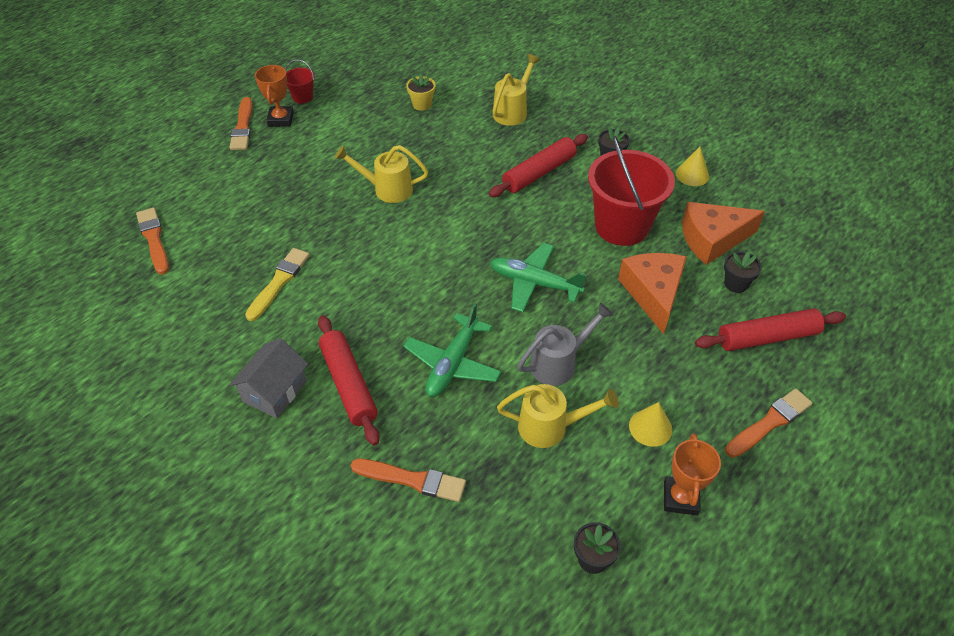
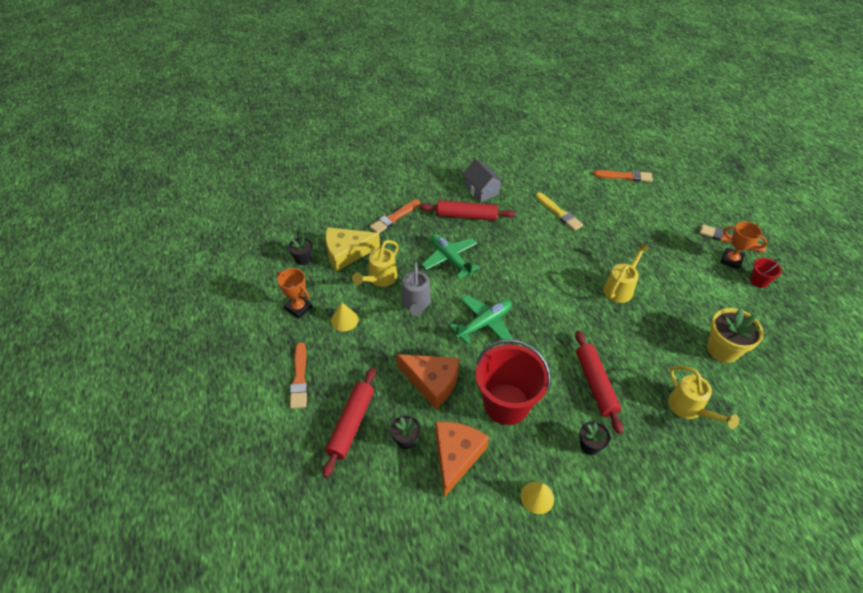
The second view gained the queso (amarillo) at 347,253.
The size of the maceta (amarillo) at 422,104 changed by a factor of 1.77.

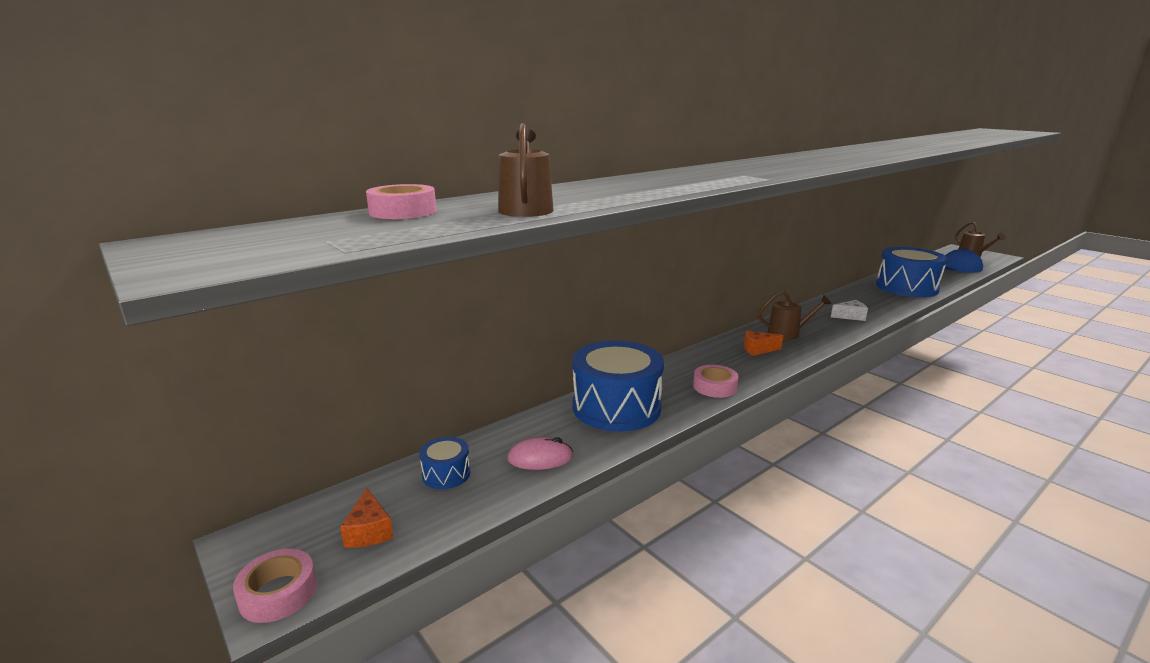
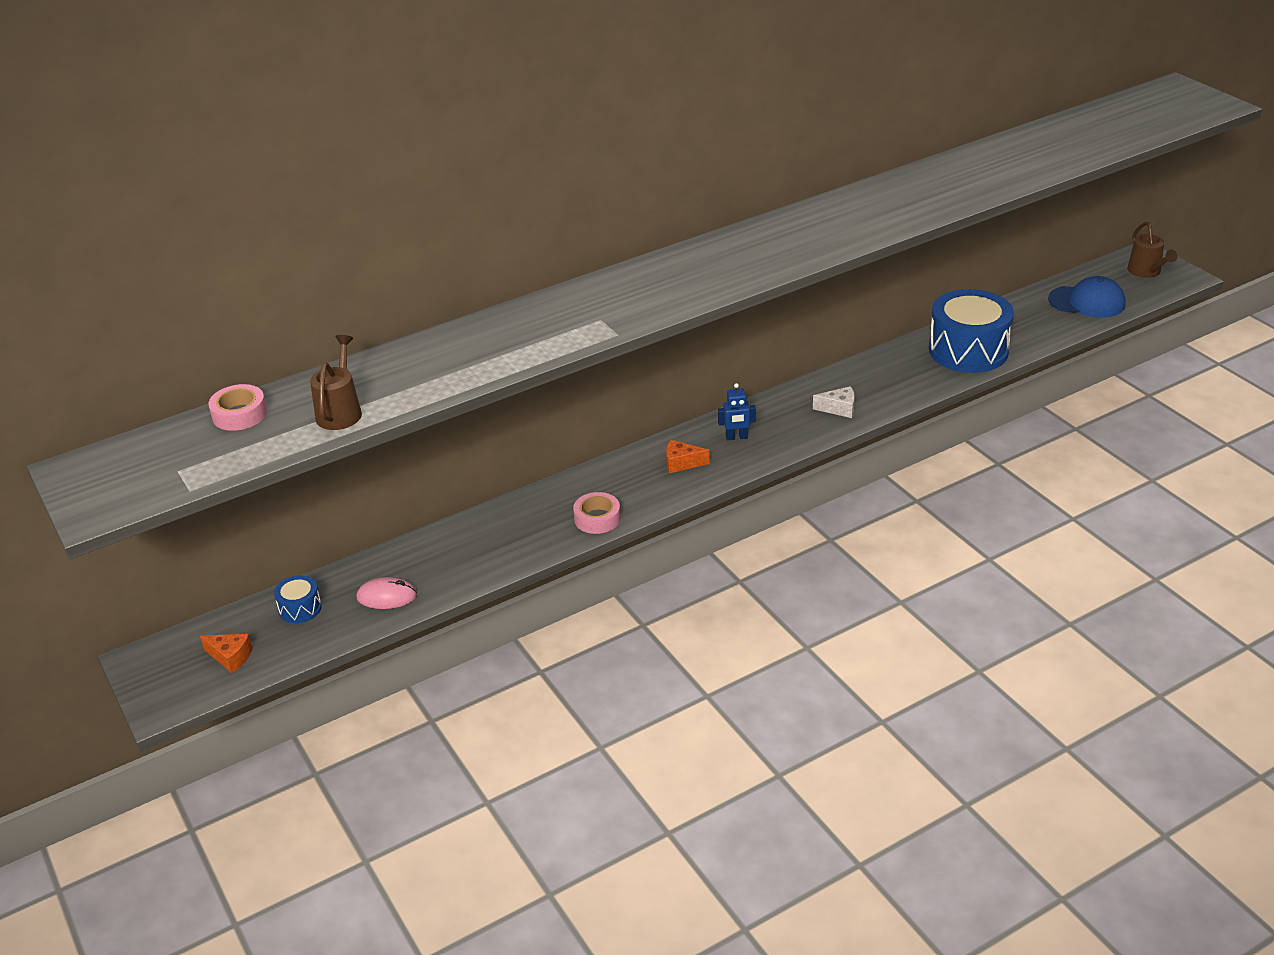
The queso (naranja) at 369,531 ended up facing another way, 60 degrees counterclockwise from before.
Where the regadera (marrón) stood at 788,333, the robot (azul) came to stand at 736,437.
The second view lost the cinta adhesiva (rosa) at 278,593.
The second view lost the tambor (azul) at 616,407.

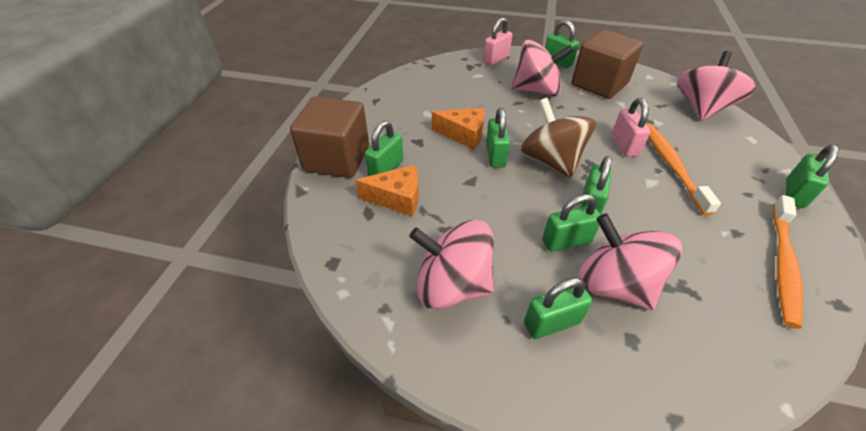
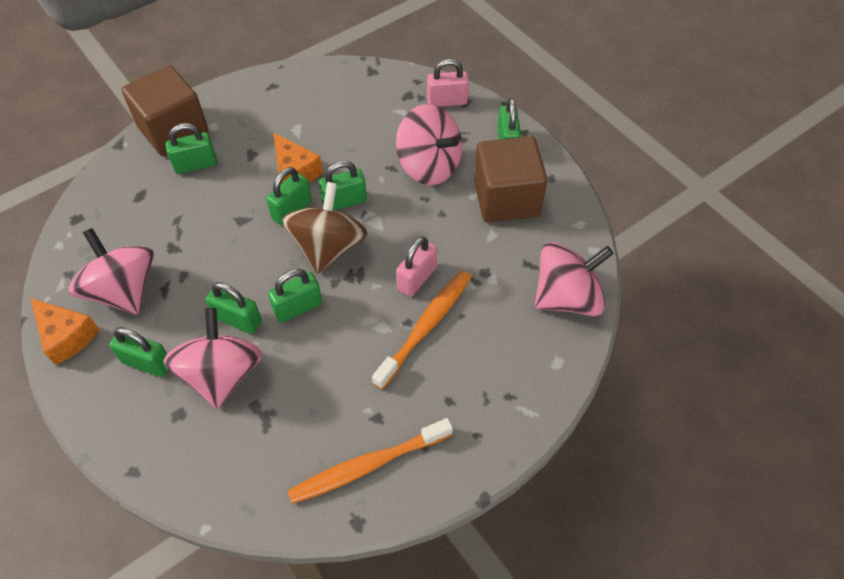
The queso (naranja) ended up elsewhere, having gone from 397,198 to 66,336.
The candado (verde) ended up elsewhere, having gone from 794,193 to 344,202.

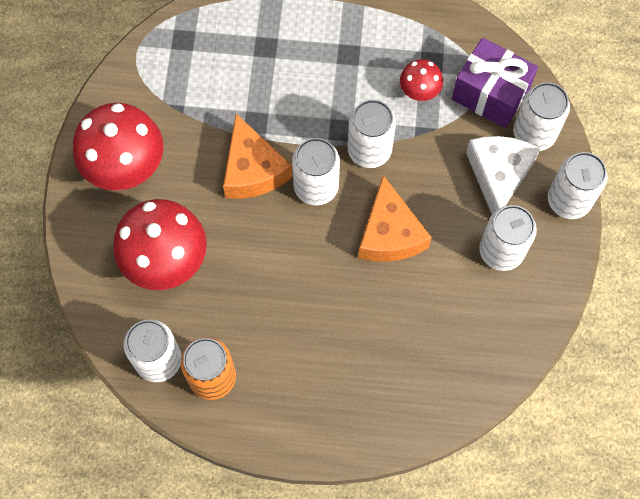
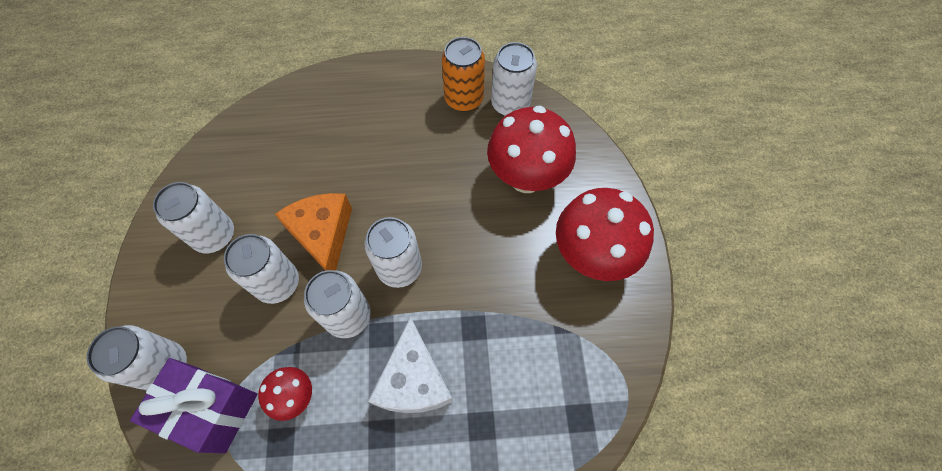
The lata (blanco) ended up elsewhere, having gone from 568,200 to 278,283.
The queso (blanco) ended up elsewhere, having gone from 498,175 to 413,380.
The second view lost the queso (naranja) at 252,170.

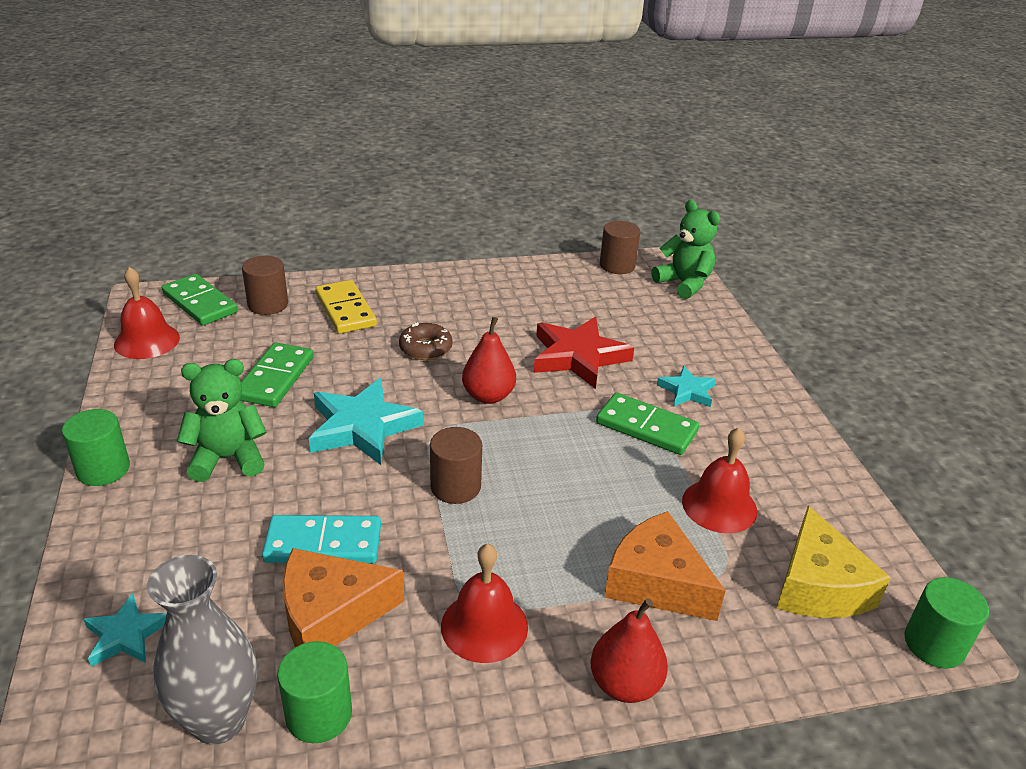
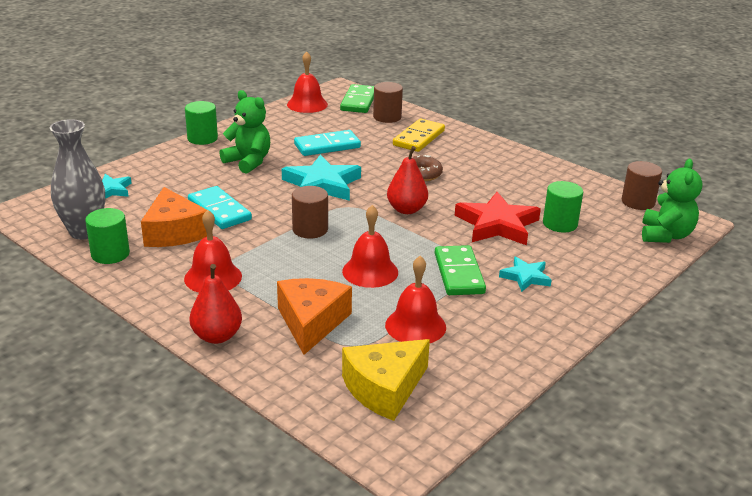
The queso (naranja) at 330,614 ended up facing another way, 150 degrees counterclockwise from before.
What was the ficha de dominó (verde) at 275,378 turned into the ficha de dominó (turquesa) at 327,146.
The second view gained the campana (rojo) at 370,271.
The cilindro (verde) ended up elsewhere, having gone from 934,644 to 560,224.

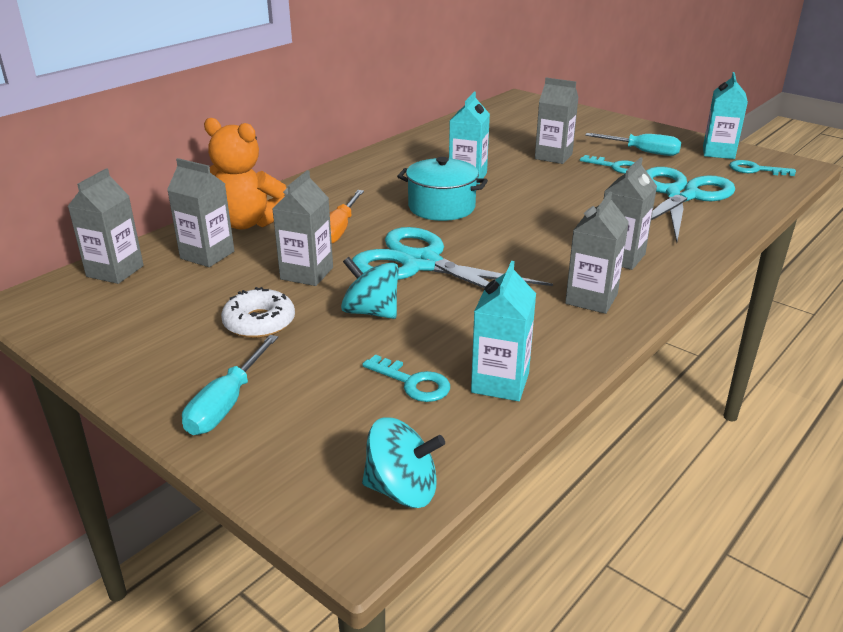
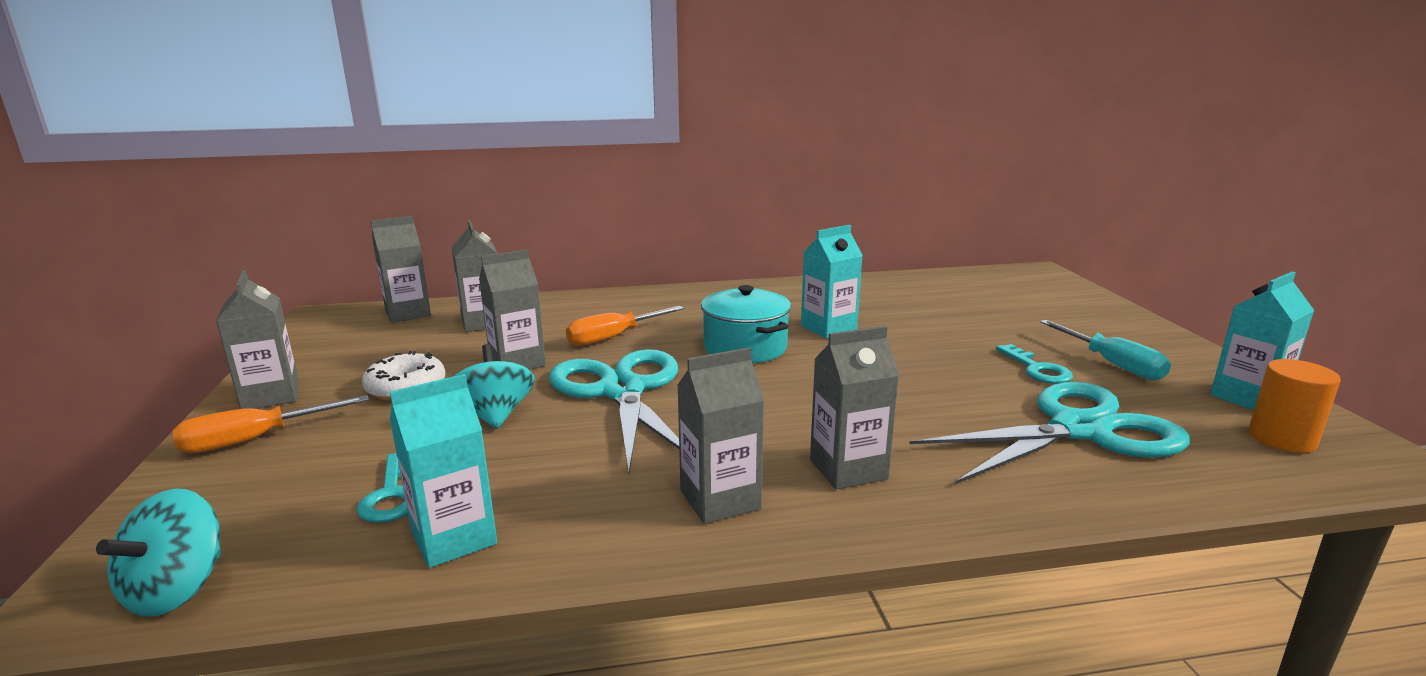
The peonza (turquesa) at 402,490 ended up facing another way, 60 degrees clockwise from before.
What was the destornillador (turquesa) at 226,404 turned into the destornillador (naranja) at 255,439.
The cartón de leche (gris) ended up elsewhere, having gone from 553,156 to 271,396.
Where the llave (turquesa) stood at 755,170, the cilindro (naranja) came to stand at 1282,438.
The second view lost the osito (naranja) at 248,223.

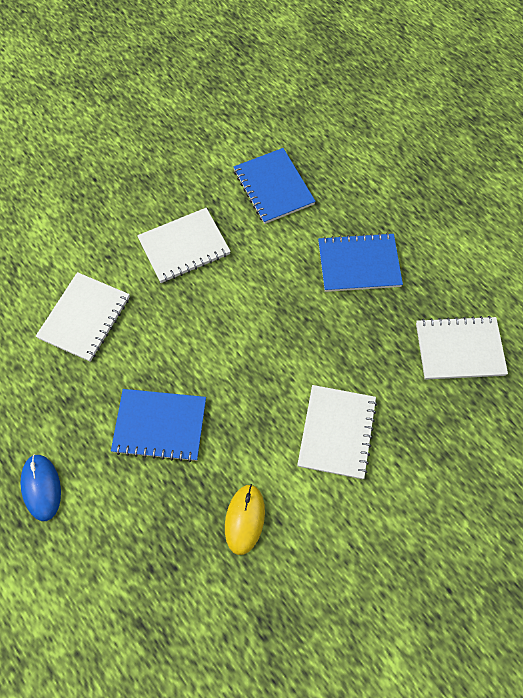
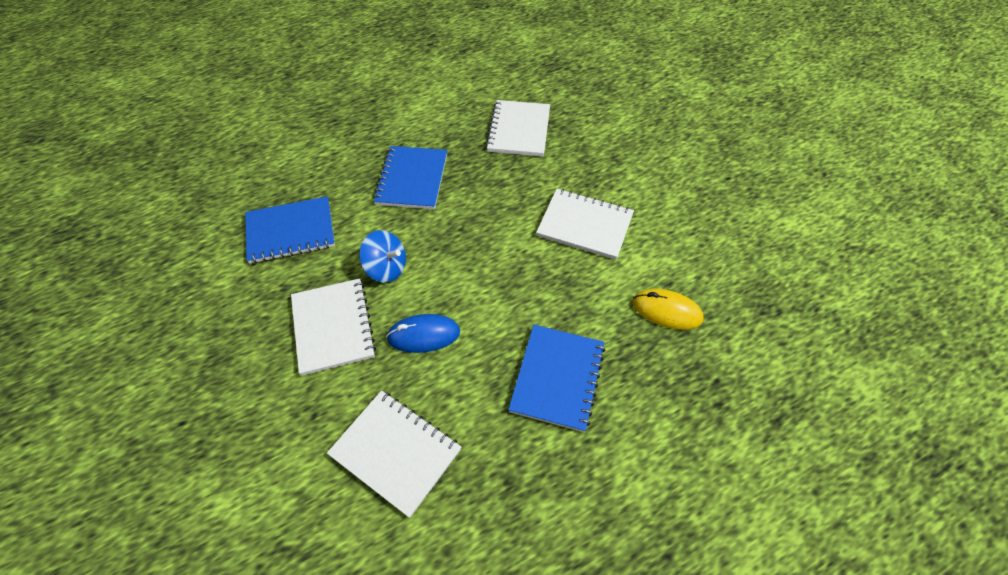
The second view gained the peonza (azul) at 386,268.
The ratón (azul) ended up elsewhere, having gone from 41,487 to 423,335.

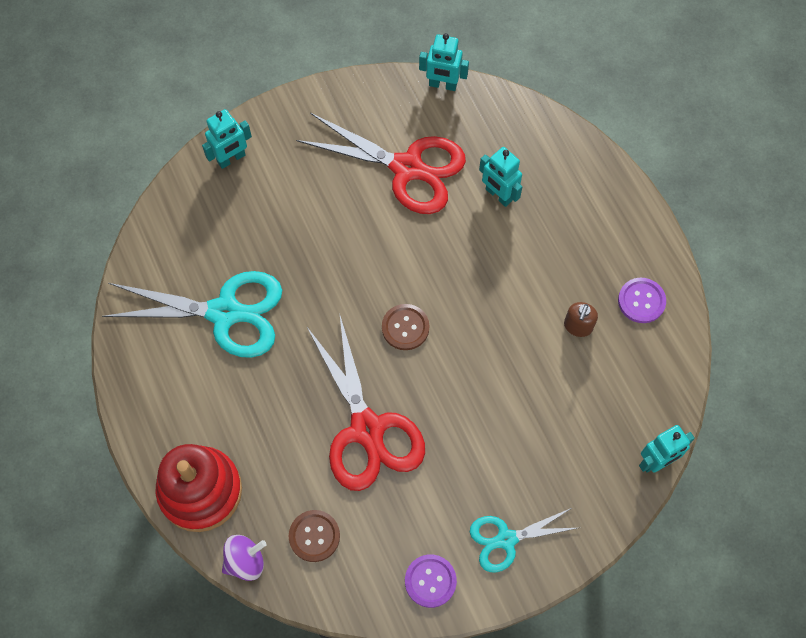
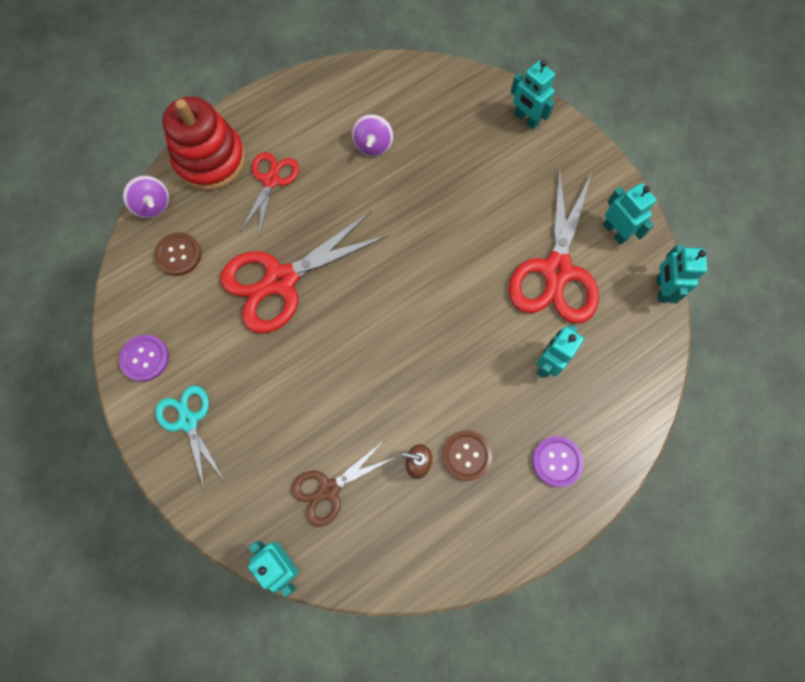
The second view gained the tijeras (rojo) at 271,180.
The second view gained the tijeras (marrón) at 328,489.
Where the tijeras (turquesa) stood at 225,313, the peonza (morado) came to stand at 373,145.
The botón (marrón) ended up elsewhere, having gone from 405,327 to 466,455.
The botón (morado) ended up elsewhere, having gone from 641,301 to 557,461.
The second view gained the robot (turquesa) at 615,232.

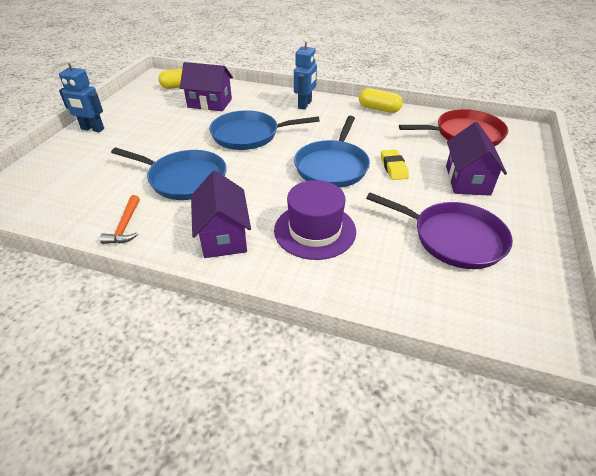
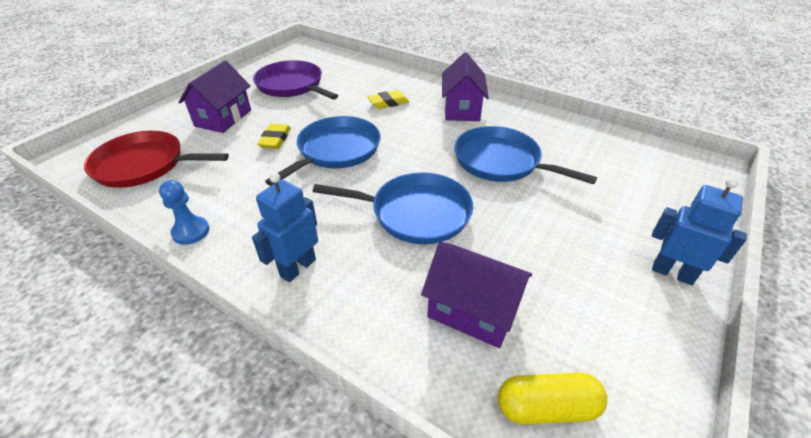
Where the cápsula (amarillo) stood at 379,109, the peón (azul) came to stand at 191,231.
Where the sombrero (morado) stood at 315,230, the goma de borrar (amarillo) came to stand at 388,103.
The second view lost the martillo (naranja) at 125,226.

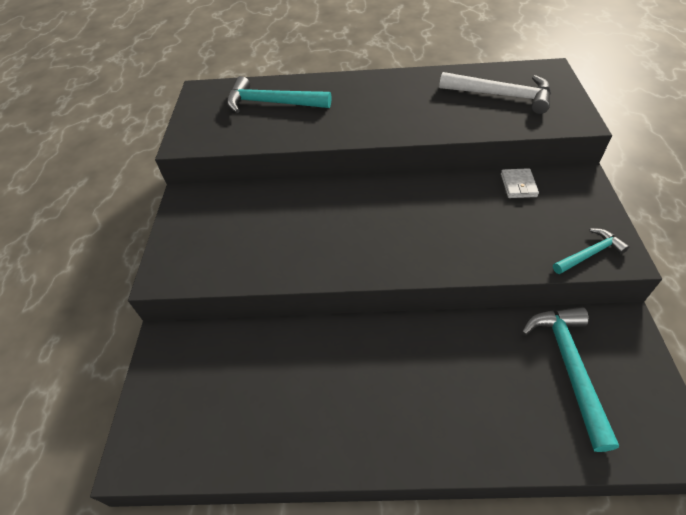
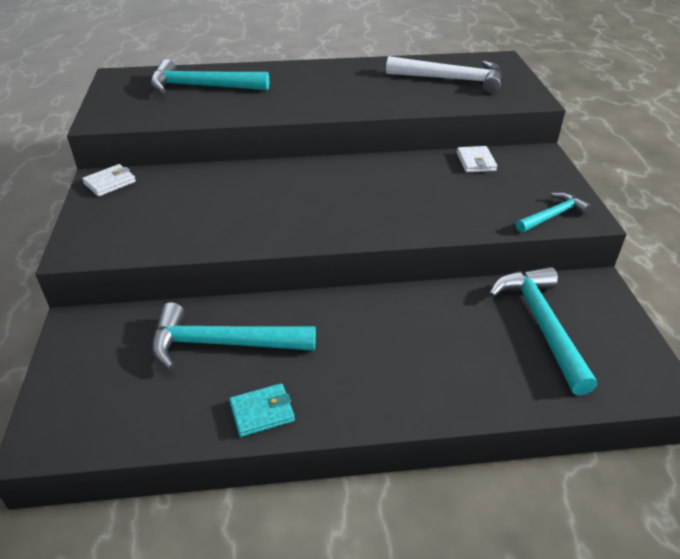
The second view gained the cartera (blanco) at 110,183.
The second view gained the martillo (turquesa) at 222,344.
The second view gained the cartera (turquesa) at 262,412.

